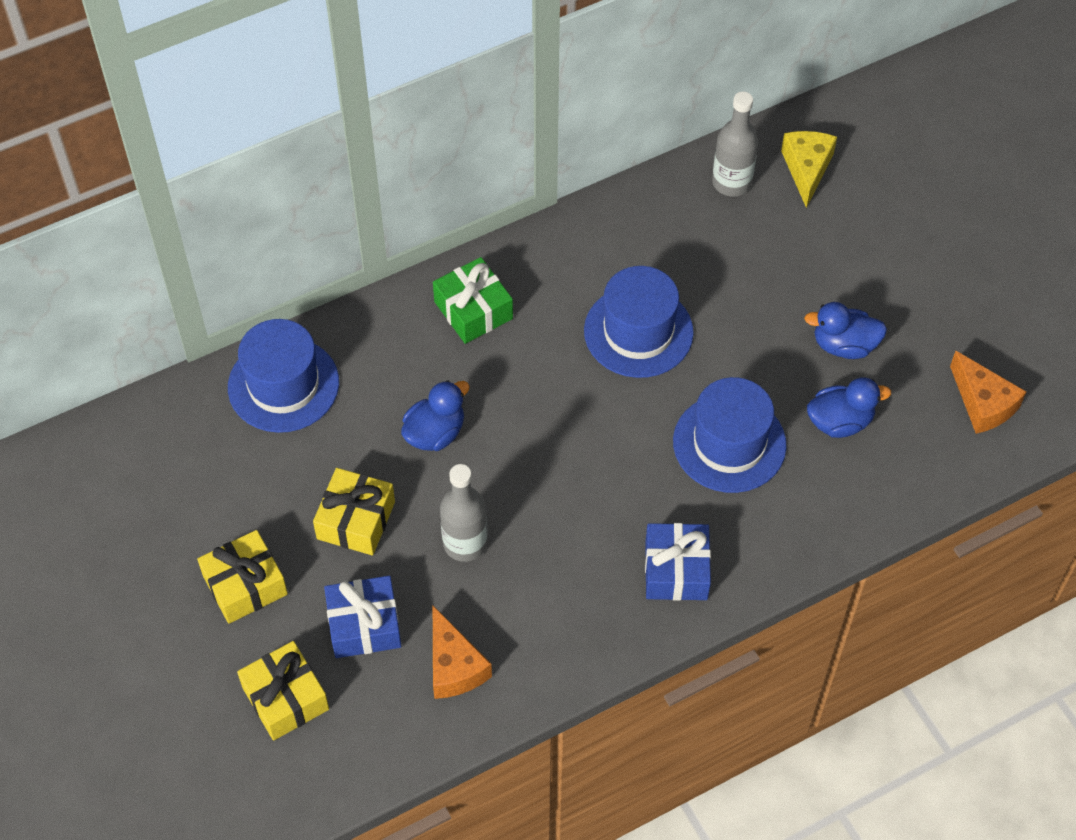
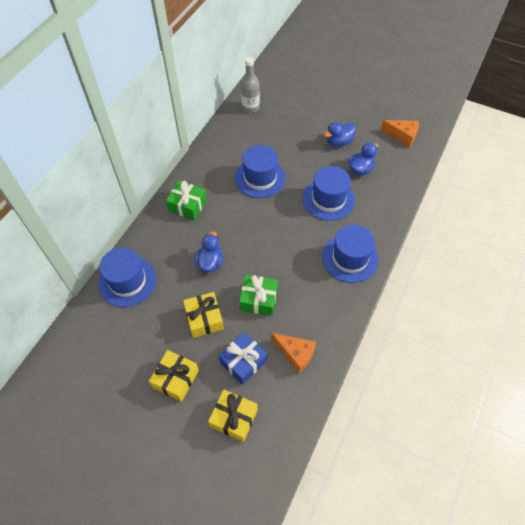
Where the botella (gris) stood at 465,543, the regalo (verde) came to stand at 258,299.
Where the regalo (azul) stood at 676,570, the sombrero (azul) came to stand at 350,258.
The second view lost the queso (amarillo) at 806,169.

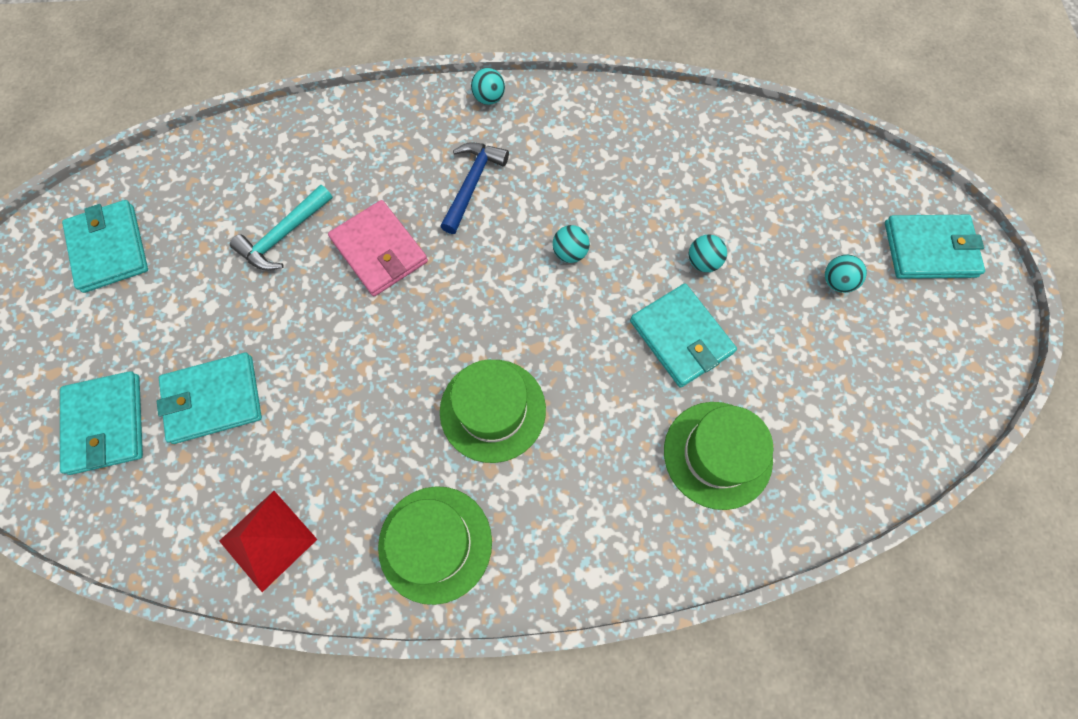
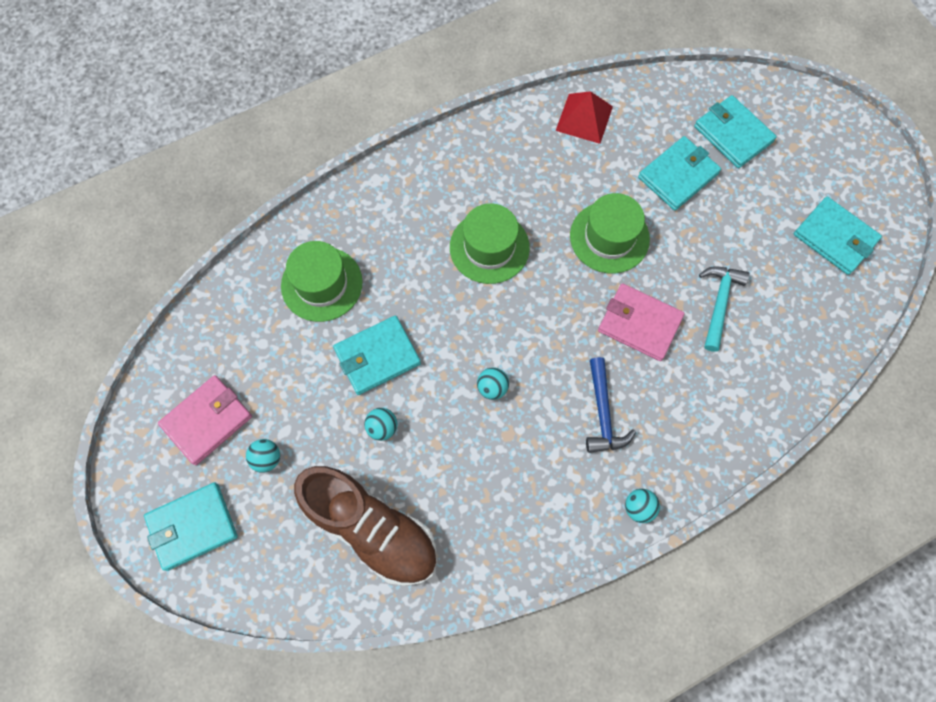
The second view gained the cartera (rosa) at 207,420.
The second view gained the zapato (marrón) at 371,529.
The cartera (turquesa) at 681,337 ended up facing another way, 60 degrees counterclockwise from before.
The sombrero (verde) ended up elsewhere, having gone from 435,544 to 609,237.

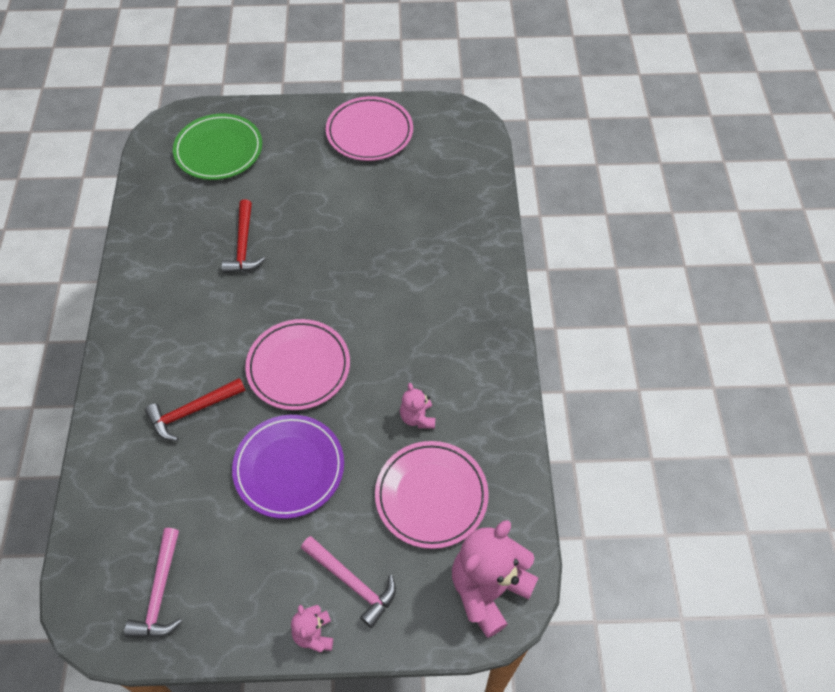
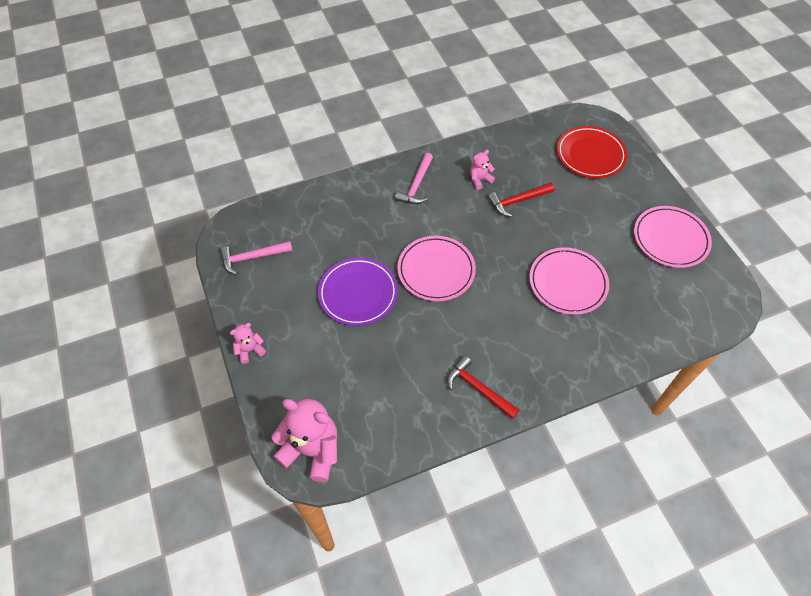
The martillo (rosa) ended up elsewhere, having gone from 352,582 to 416,185.
The martillo (rojo) ended up elsewhere, having gone from 192,411 to 478,389.
The osito (rosa) ended up elsewhere, having gone from 417,417 to 479,180.
The plato (rosa) ended up elsewhere, having gone from 431,496 to 567,283.
What was the plato (verde) at 219,150 turned into the plato (rojo) at 590,155.

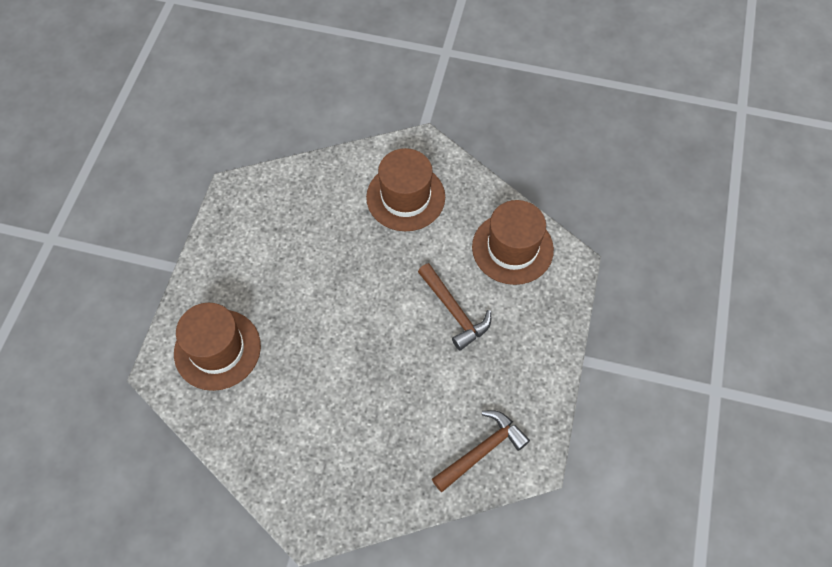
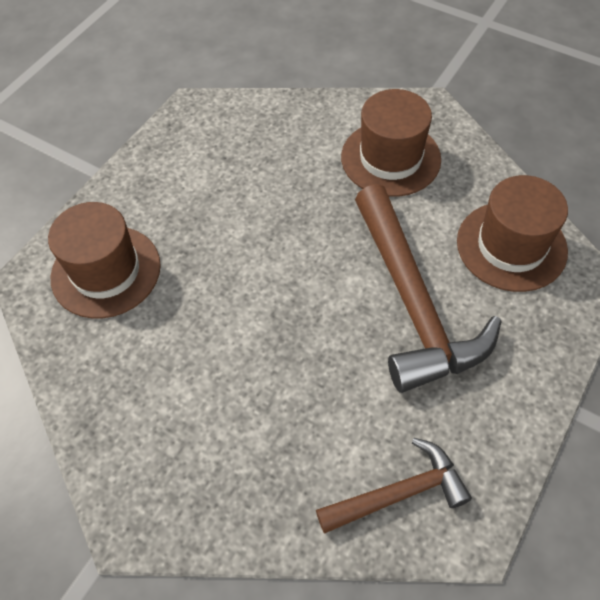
The size of the martillo (marrón) at 454,311 changed by a factor of 1.76.

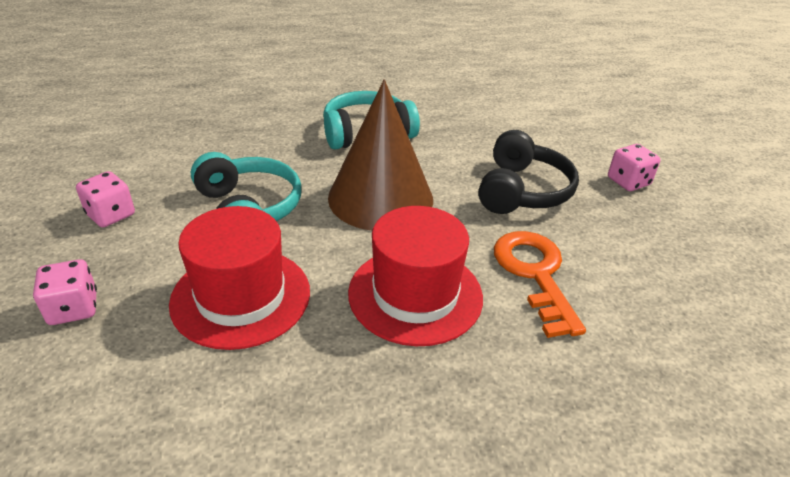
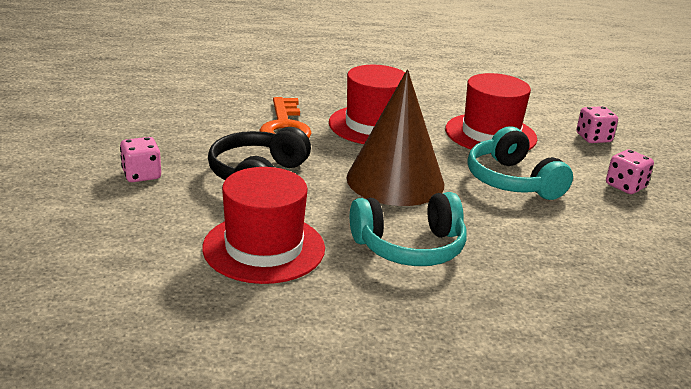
The second view gained the sombrero (rojo) at 264,248.

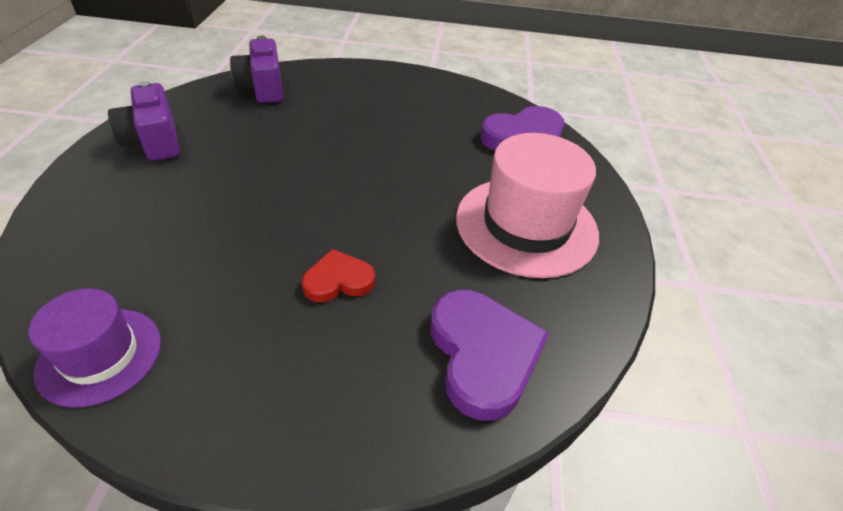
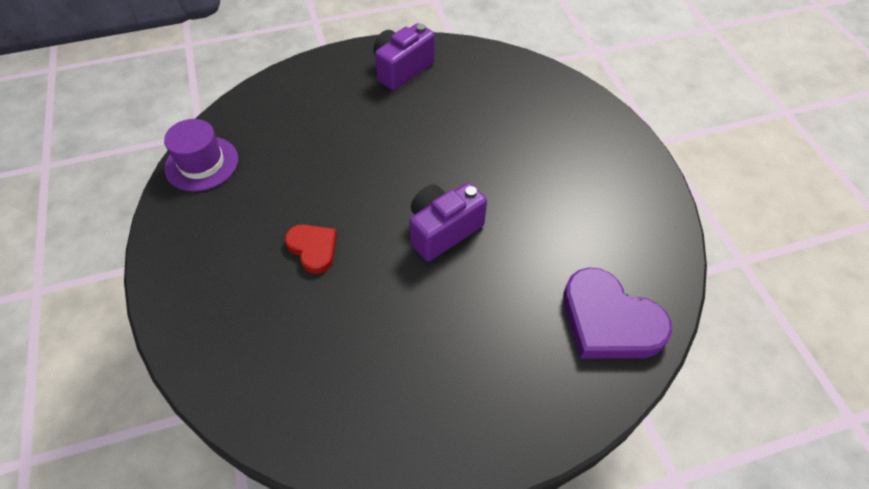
The cámara (morado) ended up elsewhere, having gone from 262,88 to 443,230.
The second view lost the corazón (morado) at 482,354.
The second view lost the sombrero (rosa) at 526,225.

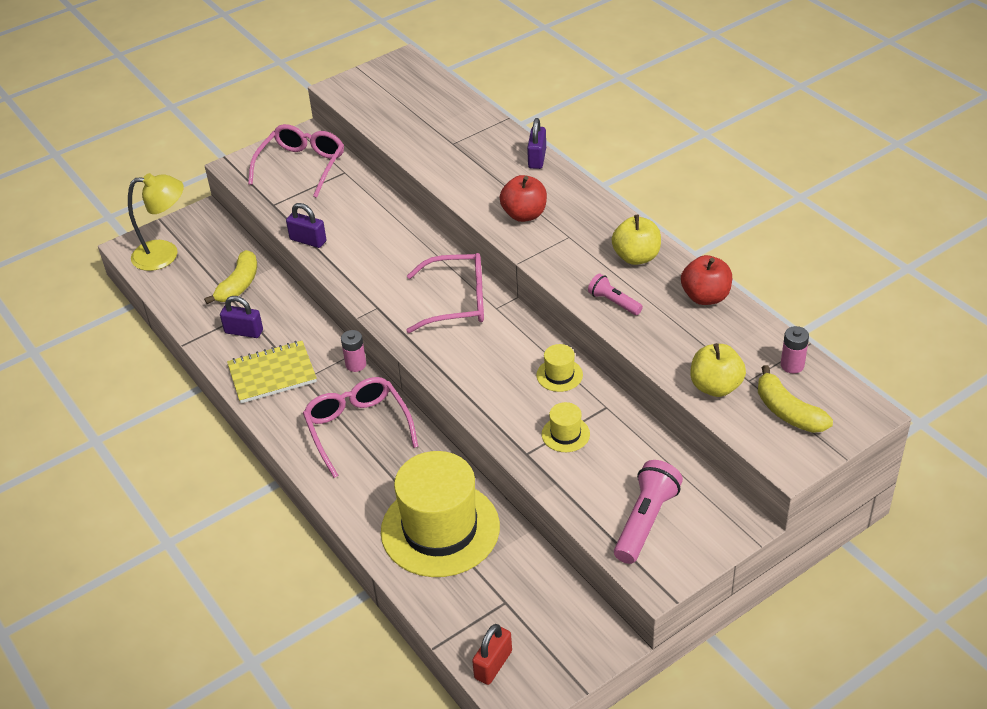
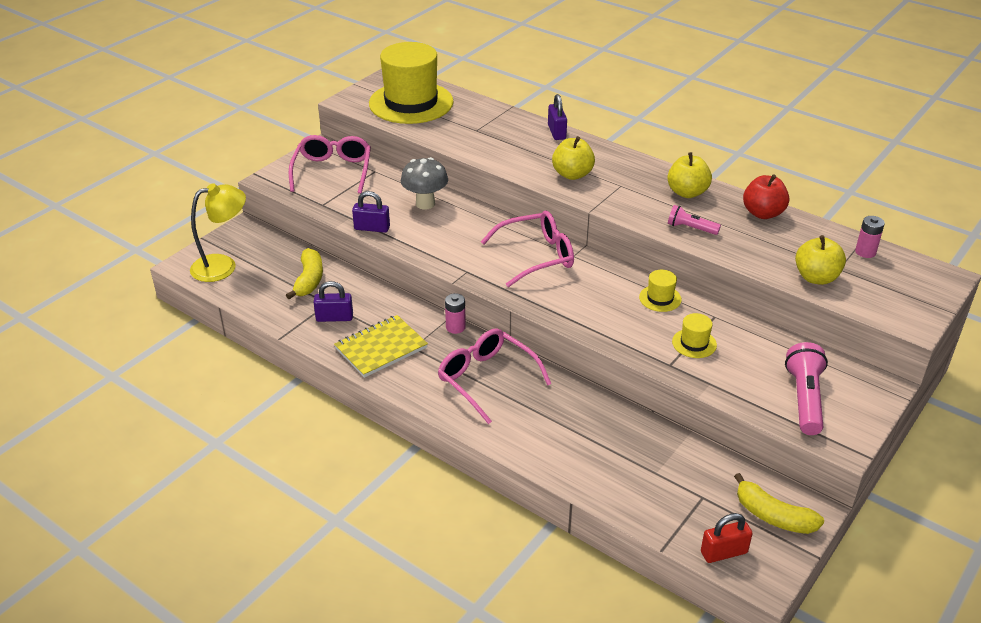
The sombrero (amarillo) ended up elsewhere, having gone from 440,529 to 411,103.
The second view gained the seta (gris) at 425,204.
What was the manzana (rojo) at 524,214 turned into the manzana (amarillo) at 572,174.
The candado (rojo) at 493,665 ended up facing another way, 60 degrees clockwise from before.
The plátano (amarillo) ended up elsewhere, having gone from 787,411 to 773,516.

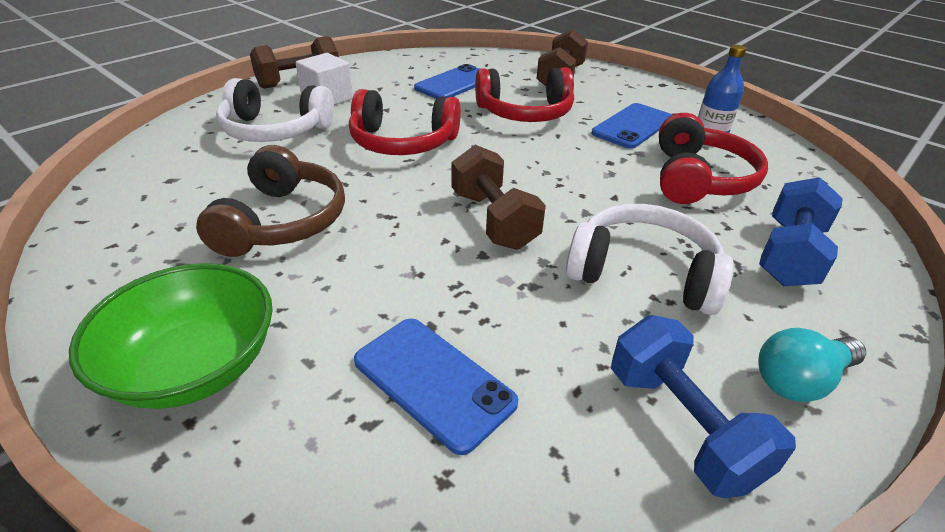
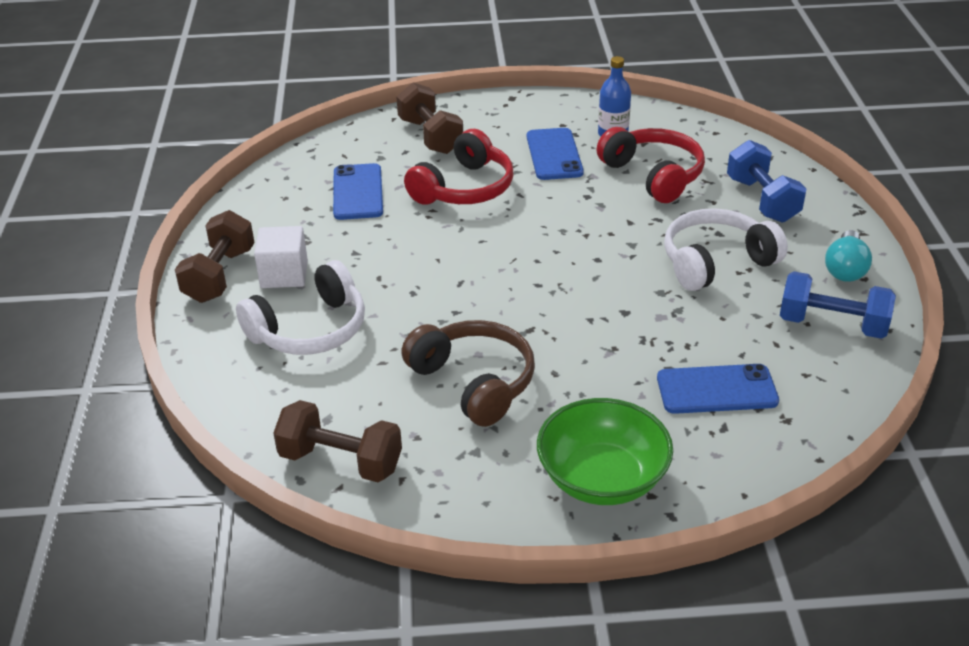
The mancuerna (marrón) ended up elsewhere, having gone from 493,220 to 341,461.
The second view lost the auriculares (rojo) at 403,142.

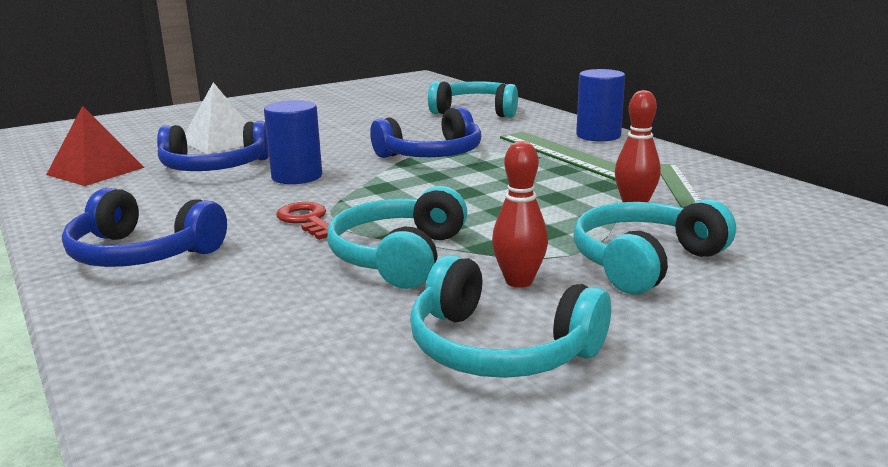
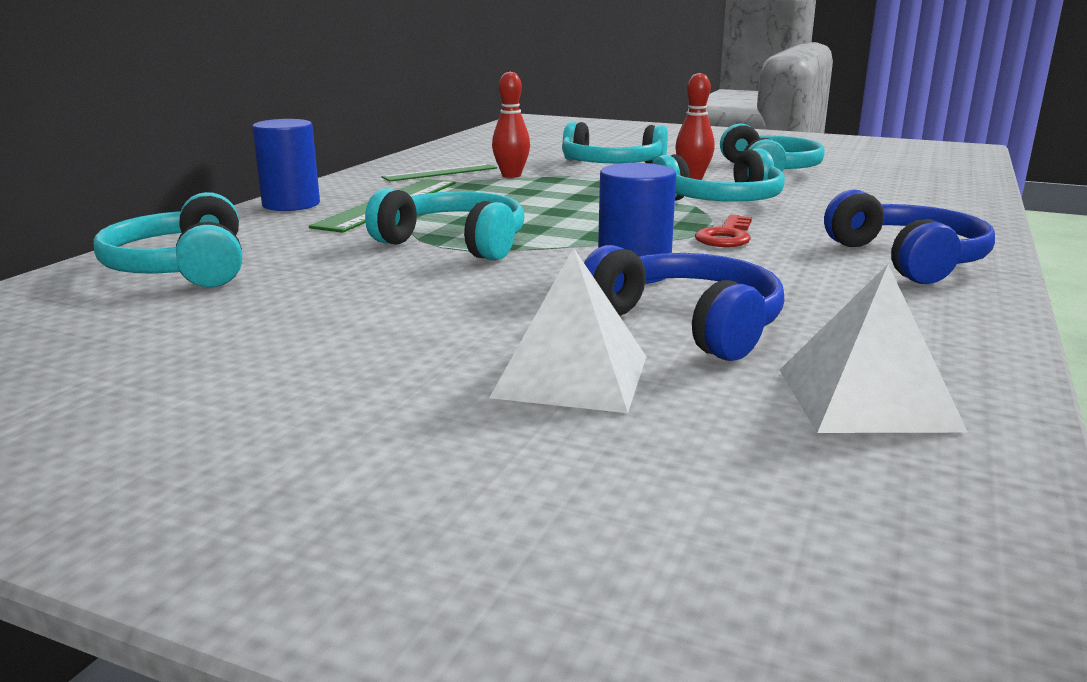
What was the auriculares (azul) at 432,154 turned into the auriculares (turquesa) at 455,243.
What was the pirámide (rojo) at 95,171 turned into the pirámide (blanco) at 866,398.

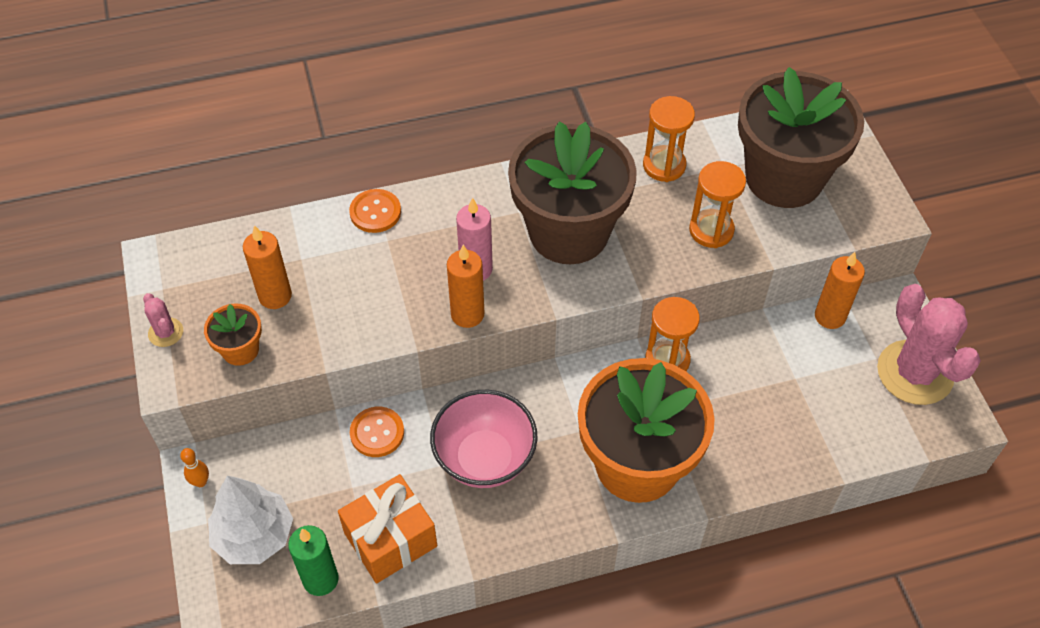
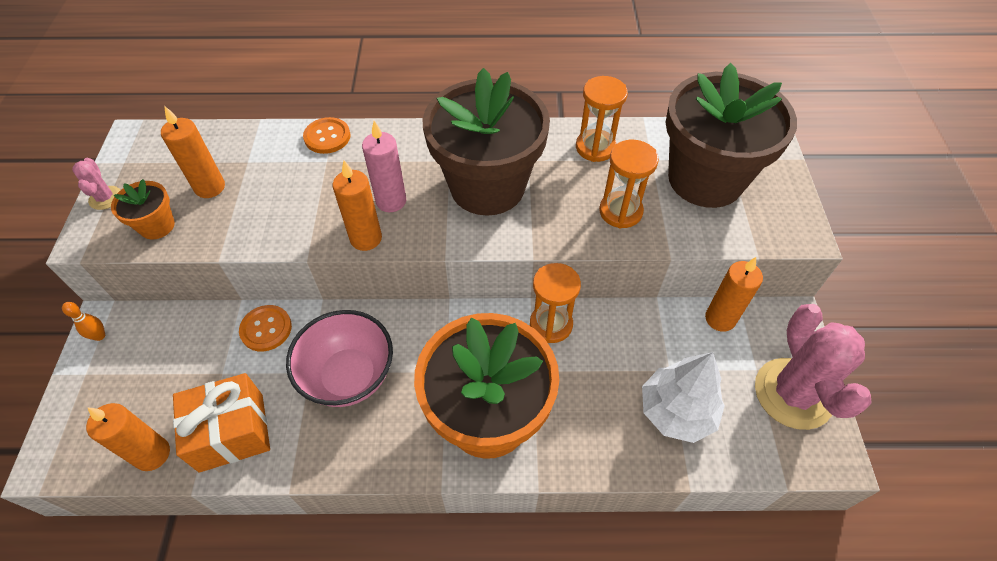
What was the vela (verde) at 320,579 turned into the vela (naranja) at 152,454.
The árbol (blanco) ended up elsewhere, having gone from 254,535 to 676,411.

